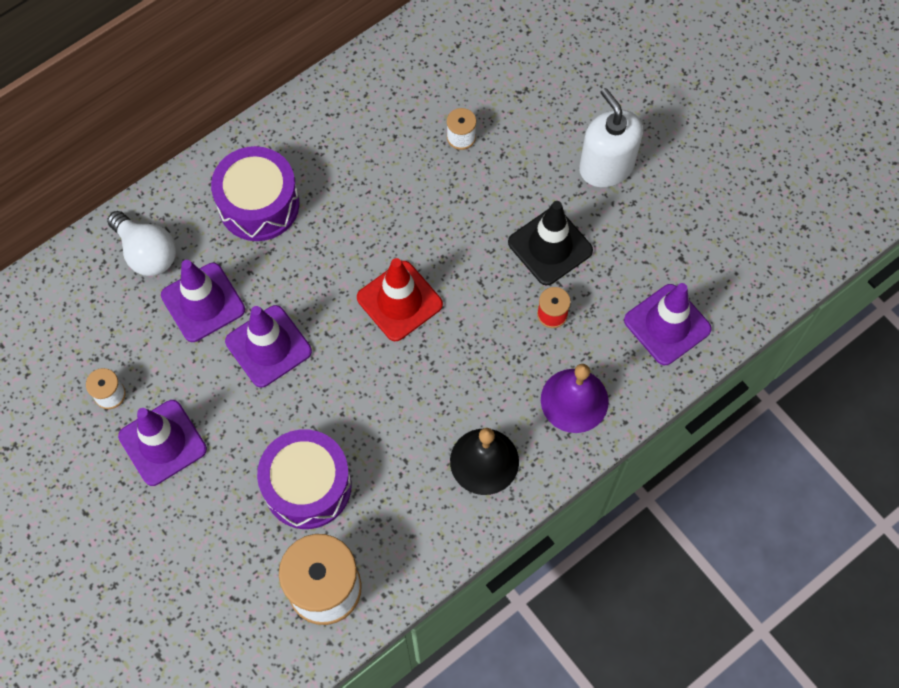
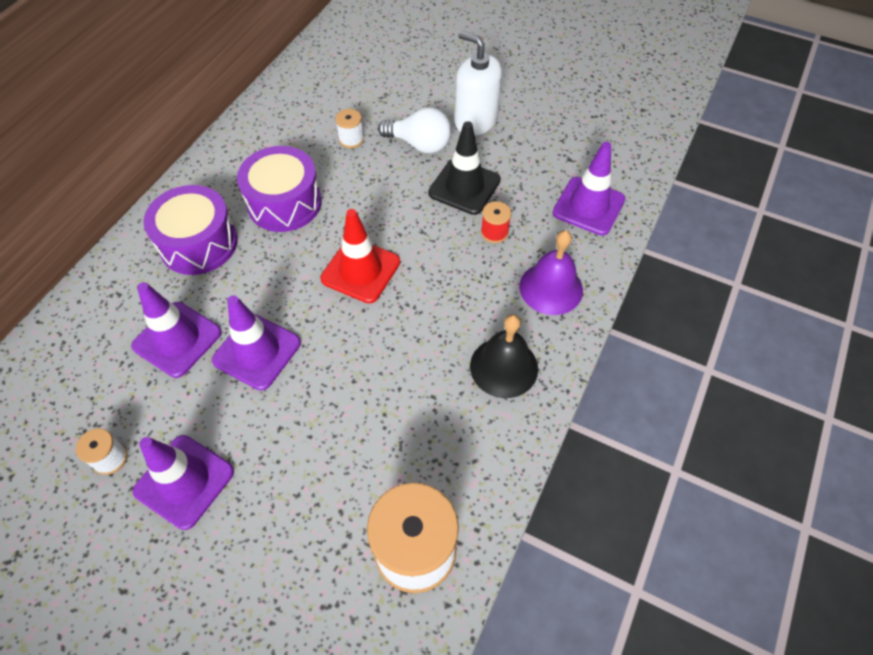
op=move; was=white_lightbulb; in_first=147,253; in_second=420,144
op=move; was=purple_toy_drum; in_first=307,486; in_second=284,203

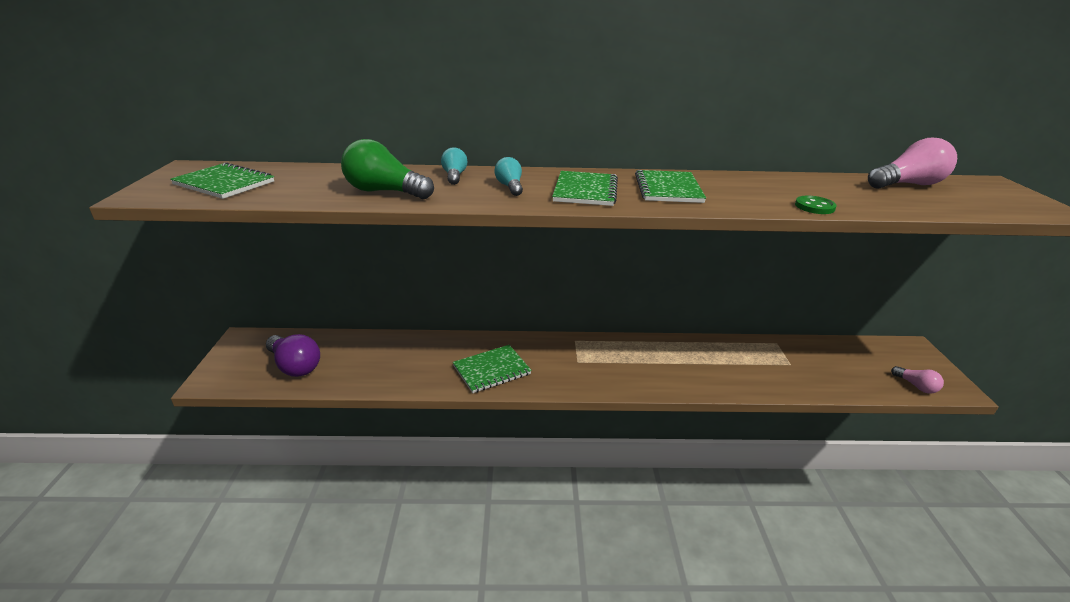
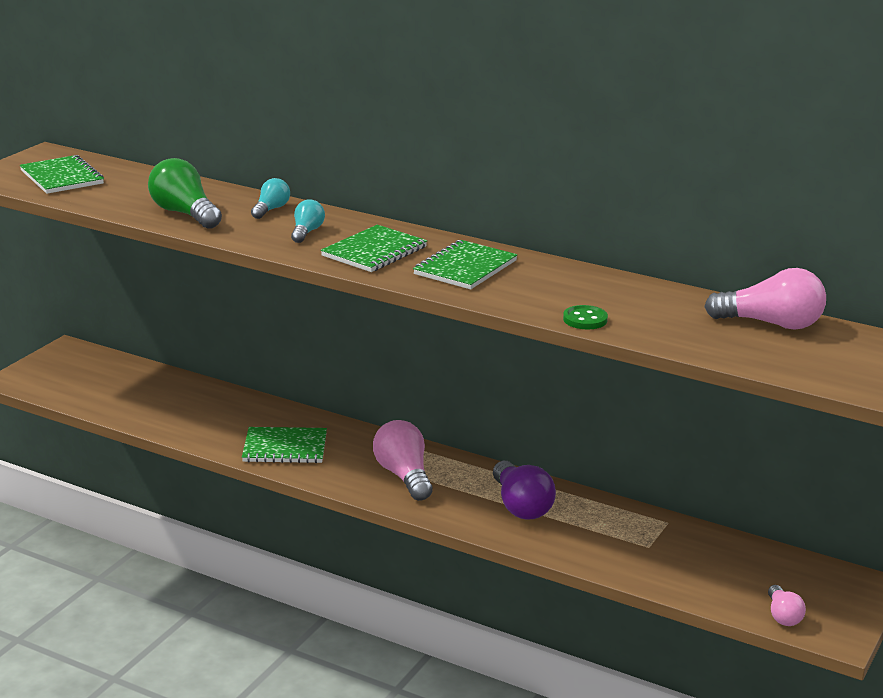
op=move; was=purple_lightbulb; in_first=295,366; in_second=521,506
op=insert; now=pink_lightbulb; in_second=404,476

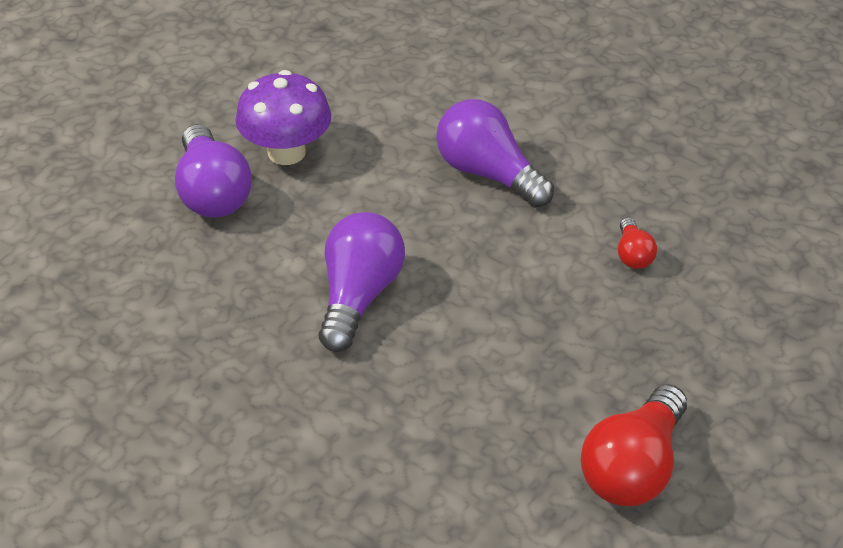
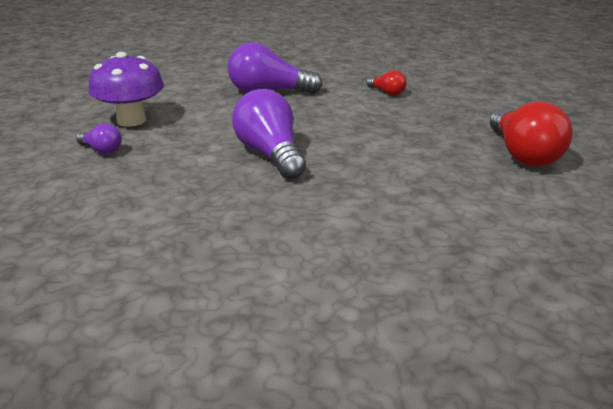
op=resize; was=purple_lightbulb; in_first=212,192; in_second=101,150; ratio=0.5

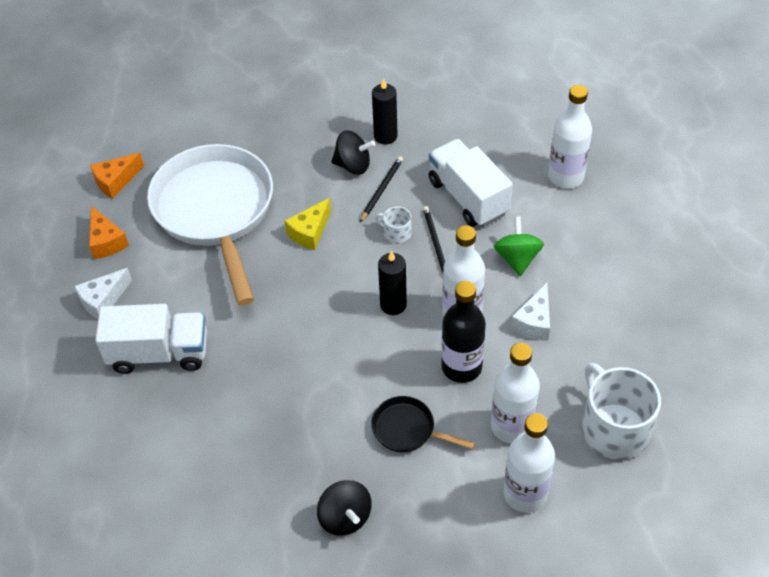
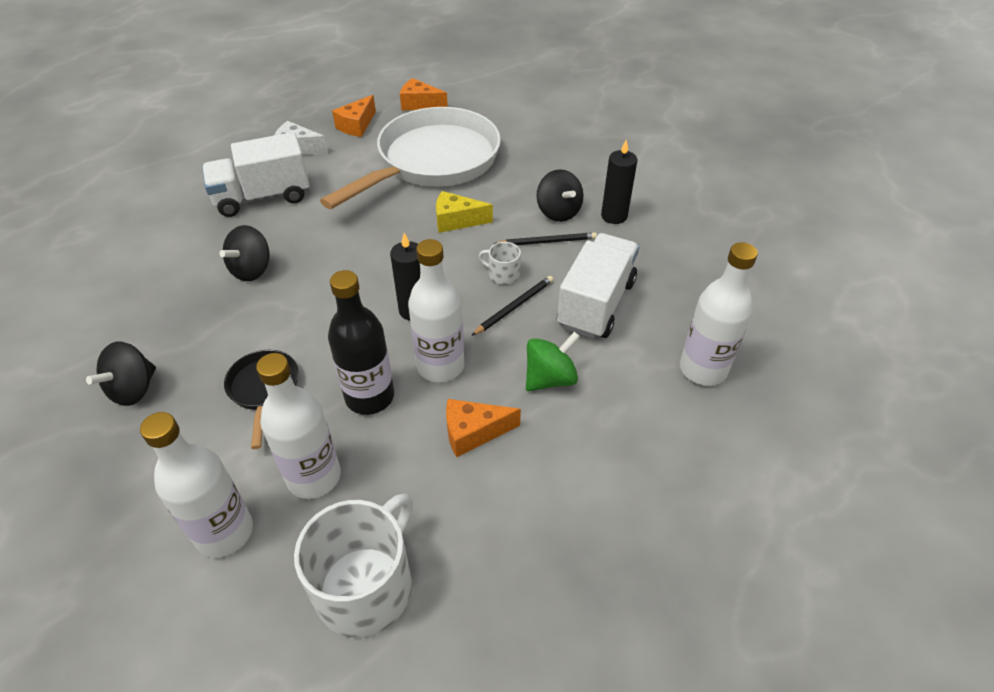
op=rotate; was=white_tea_mug; in_first=396,233; in_second=503,274; clockwise=-60
op=recolor; was=white_cheese_wedge; now=bright_orange_cheese_wedge; in_first=534,322; in_second=473,432
op=rotate; was=white_lorry; in_first=159,353; in_second=263,197; clockwise=105
op=insert; now=ebony_toy_top; in_second=252,270

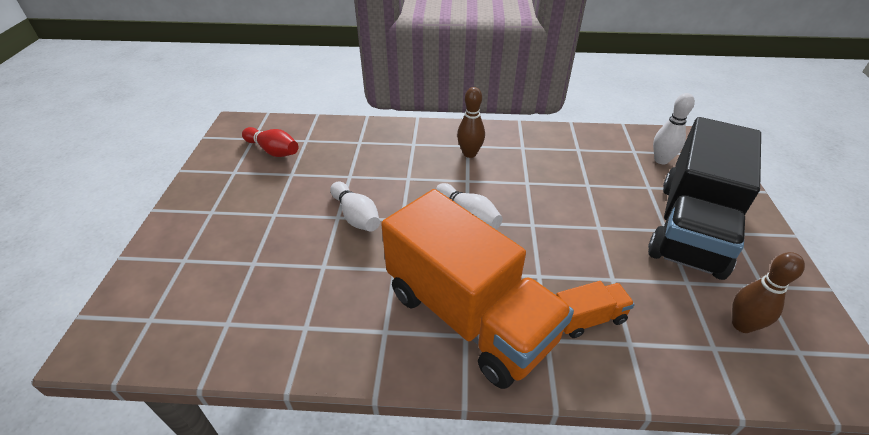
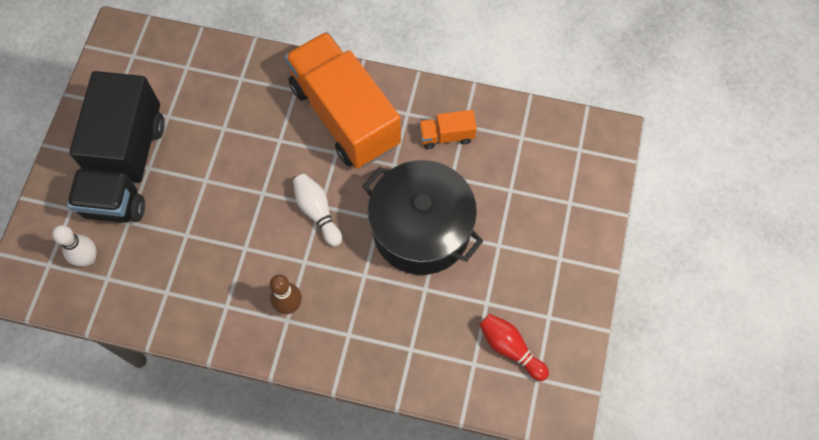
op=rotate; was=ebony_lorry; in_first=690,227; in_second=125,166; clockwise=150
op=replace; was=white_tenpin; now=ebony_cooking_pot; in_first=356,216; in_second=421,229
op=delete; was=dark_brown_tenpin; in_first=742,325
op=move; was=bright_orange_lorry; in_first=588,318; in_second=446,136

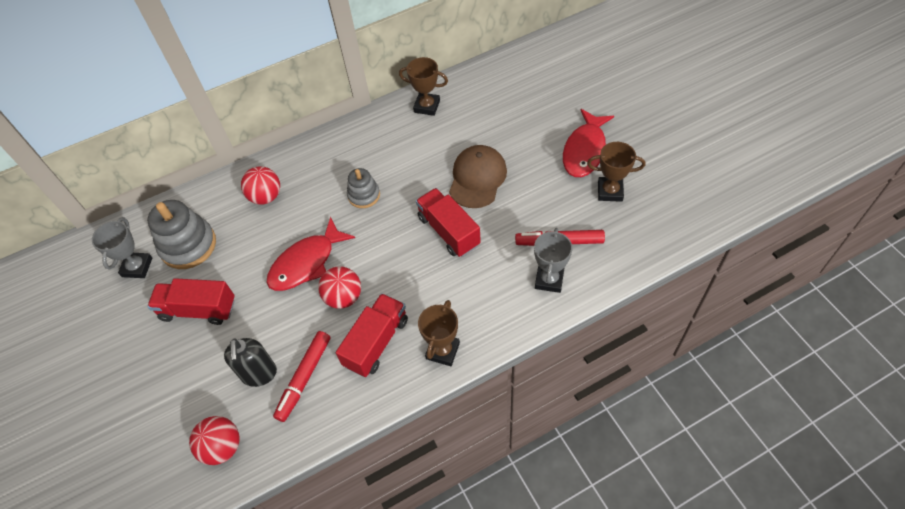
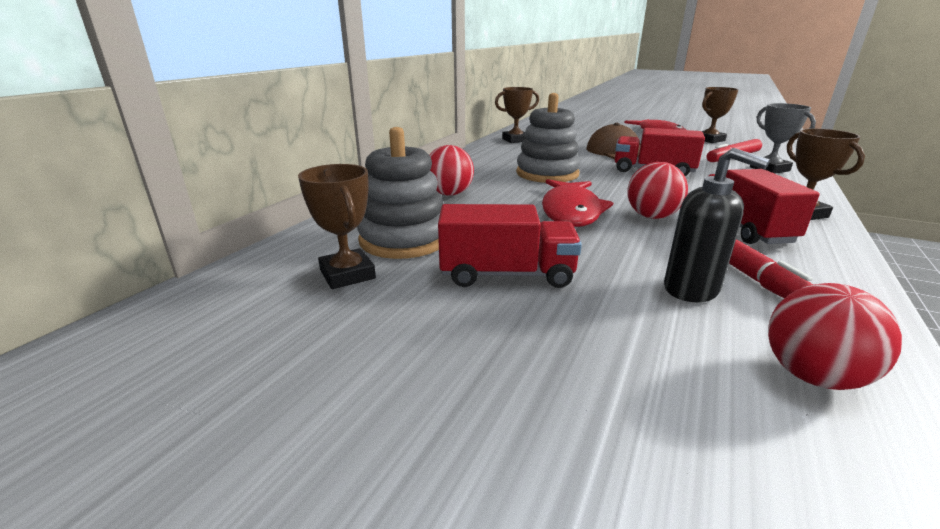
op=resize; was=ash-grey_stacking_toy; in_first=364,195; in_second=547,174; ratio=1.69
op=recolor; was=ash-grey_prize_cup; now=dark_brown_prize_cup; in_first=137,267; in_second=347,274
op=rotate; was=crimson_lorry; in_first=198,309; in_second=506,274; clockwise=-150

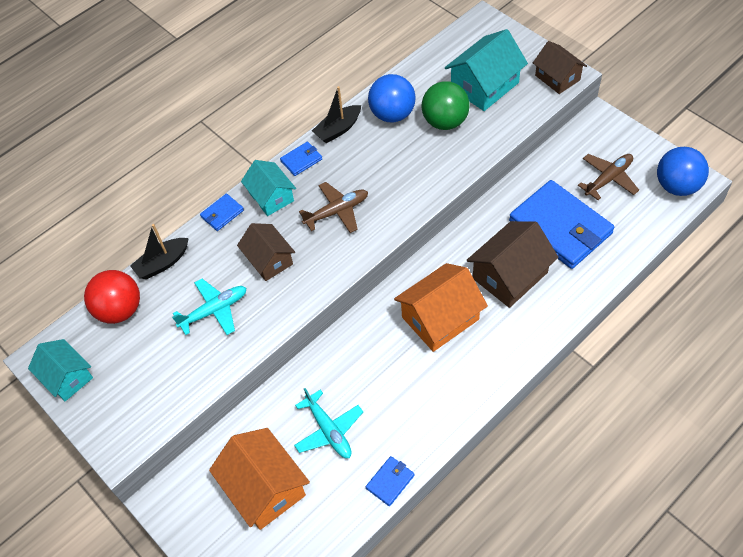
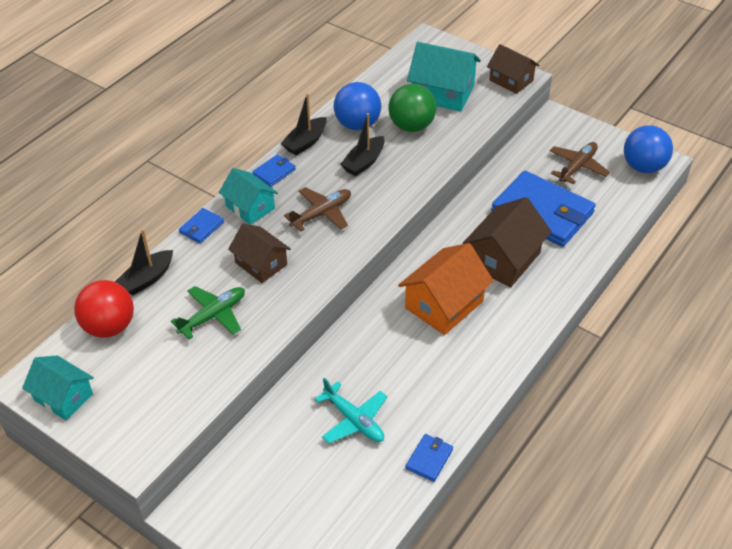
op=rotate; was=turquoise_cottage; in_first=484,86; in_second=442,93; clockwise=75
op=recolor; was=turquoise_plane; now=green_plane; in_first=214,310; in_second=213,316
op=delete; was=bright_orange_cottage; in_first=264,488
op=insert; now=ebony_sailboat; in_second=364,162

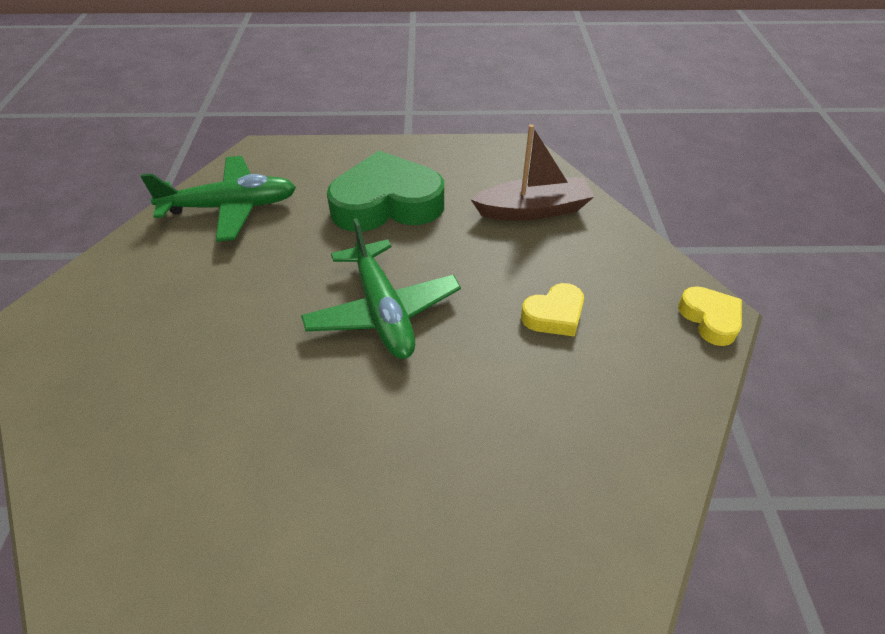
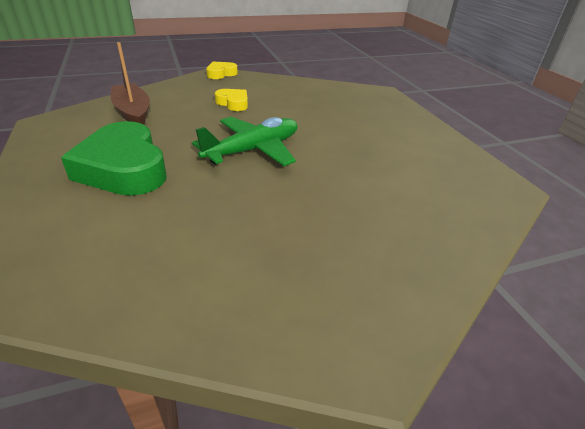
op=delete; was=green_plane; in_first=231,207

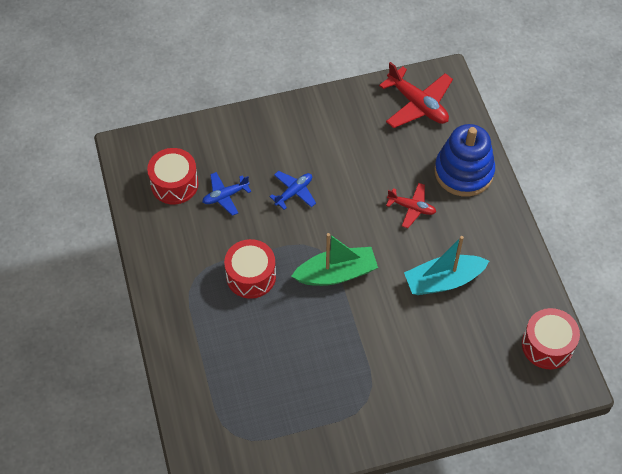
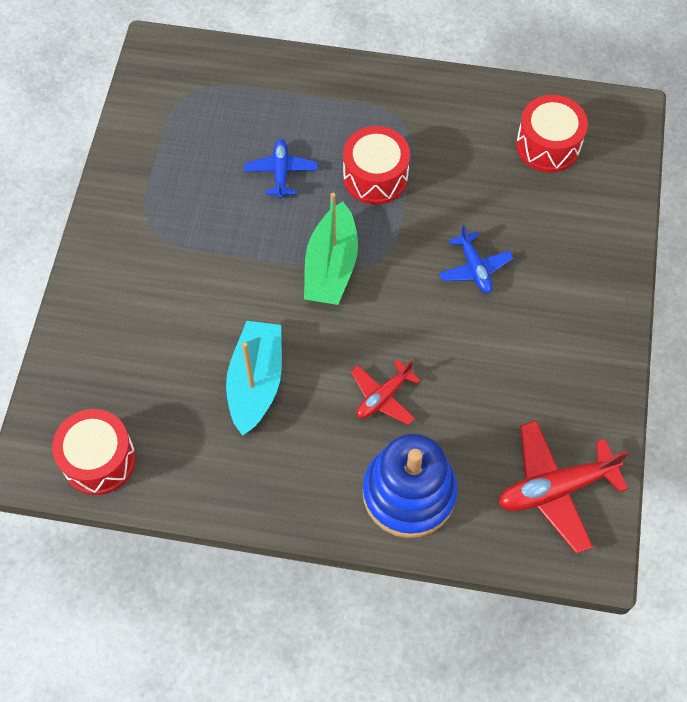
op=move; was=royal_blue_plane; in_first=225,196; in_second=281,172

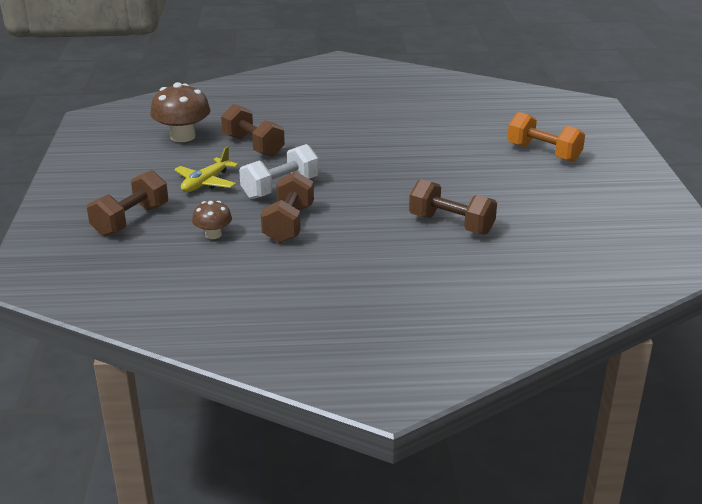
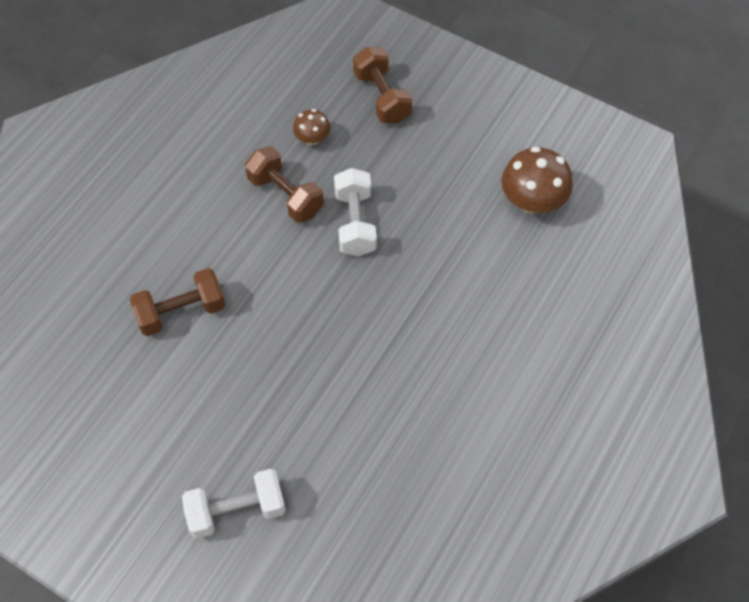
op=delete; was=dark_brown_dumbbell; in_first=253,146
op=recolor; was=bright_orange_dumbbell; now=white_dumbbell; in_first=543,153; in_second=237,510
op=delete; was=yellow_plane; in_first=206,183

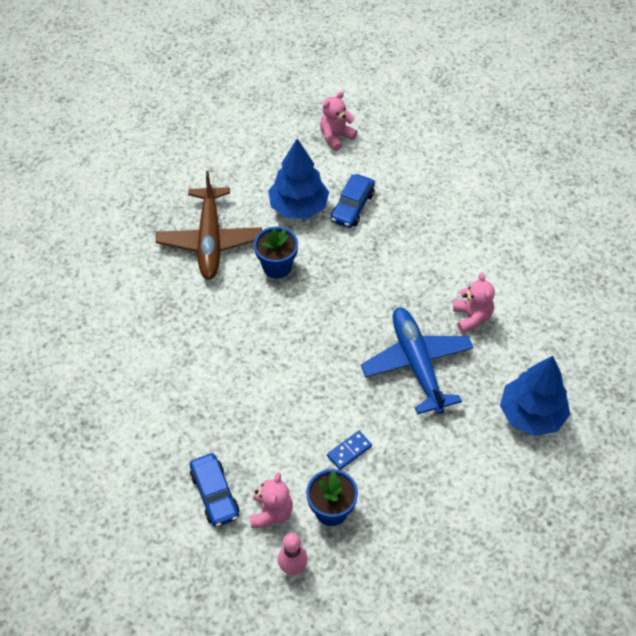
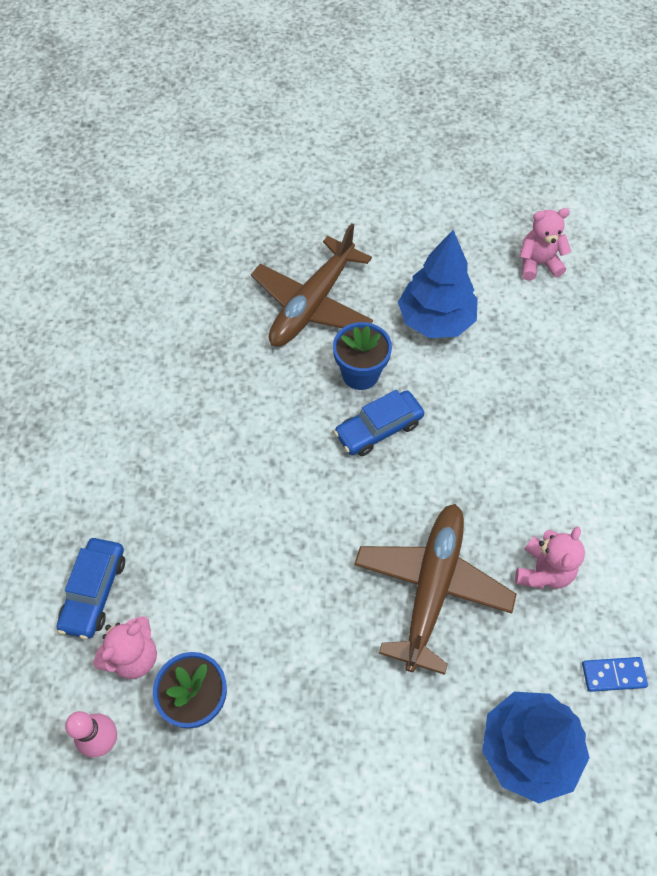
op=move; was=royal_blue_car; in_first=352,206; in_second=378,429
op=recolor; was=royal_blue_plane; now=dark_brown_plane; in_first=417,365; in_second=431,588
op=move; was=royal_blue_domino; in_first=349,451; in_second=613,675

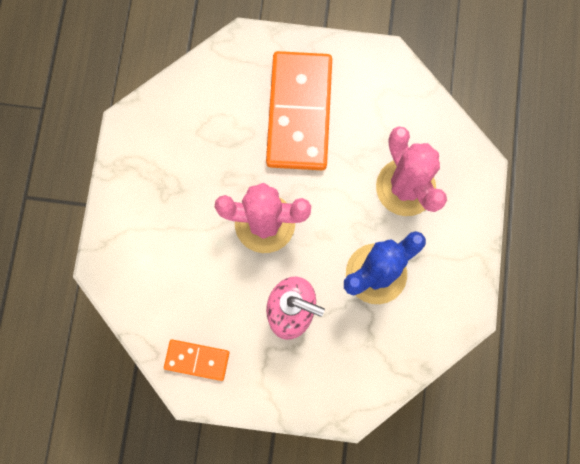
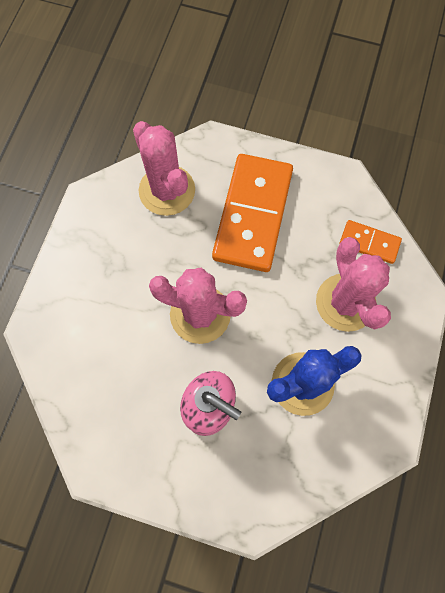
op=move; was=bright_orange_domino; in_first=197,360; in_second=369,243
op=insert; now=pink_prickly_plant; in_second=167,190

